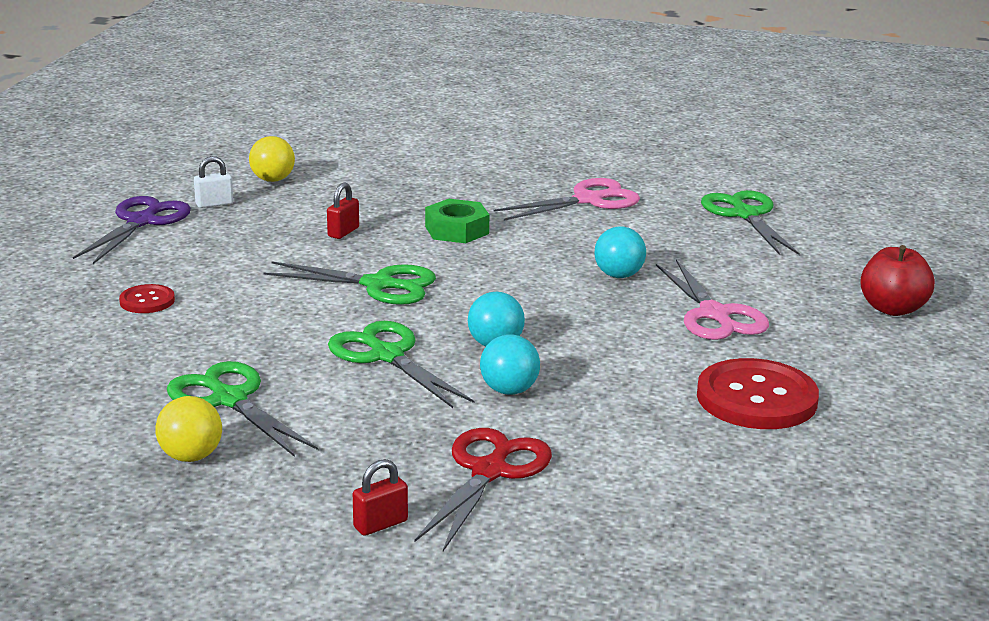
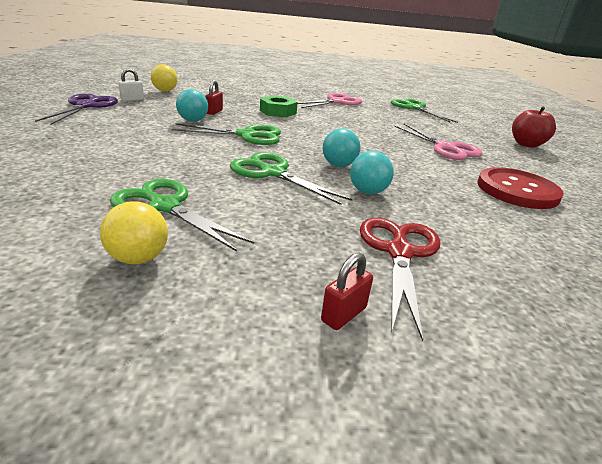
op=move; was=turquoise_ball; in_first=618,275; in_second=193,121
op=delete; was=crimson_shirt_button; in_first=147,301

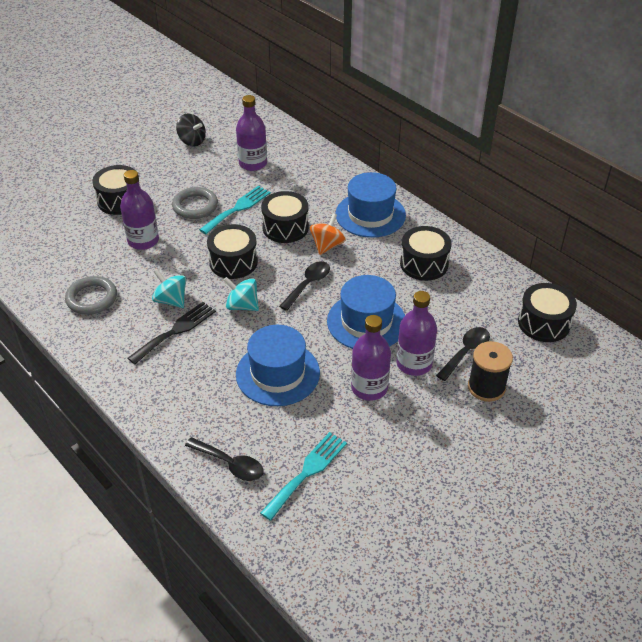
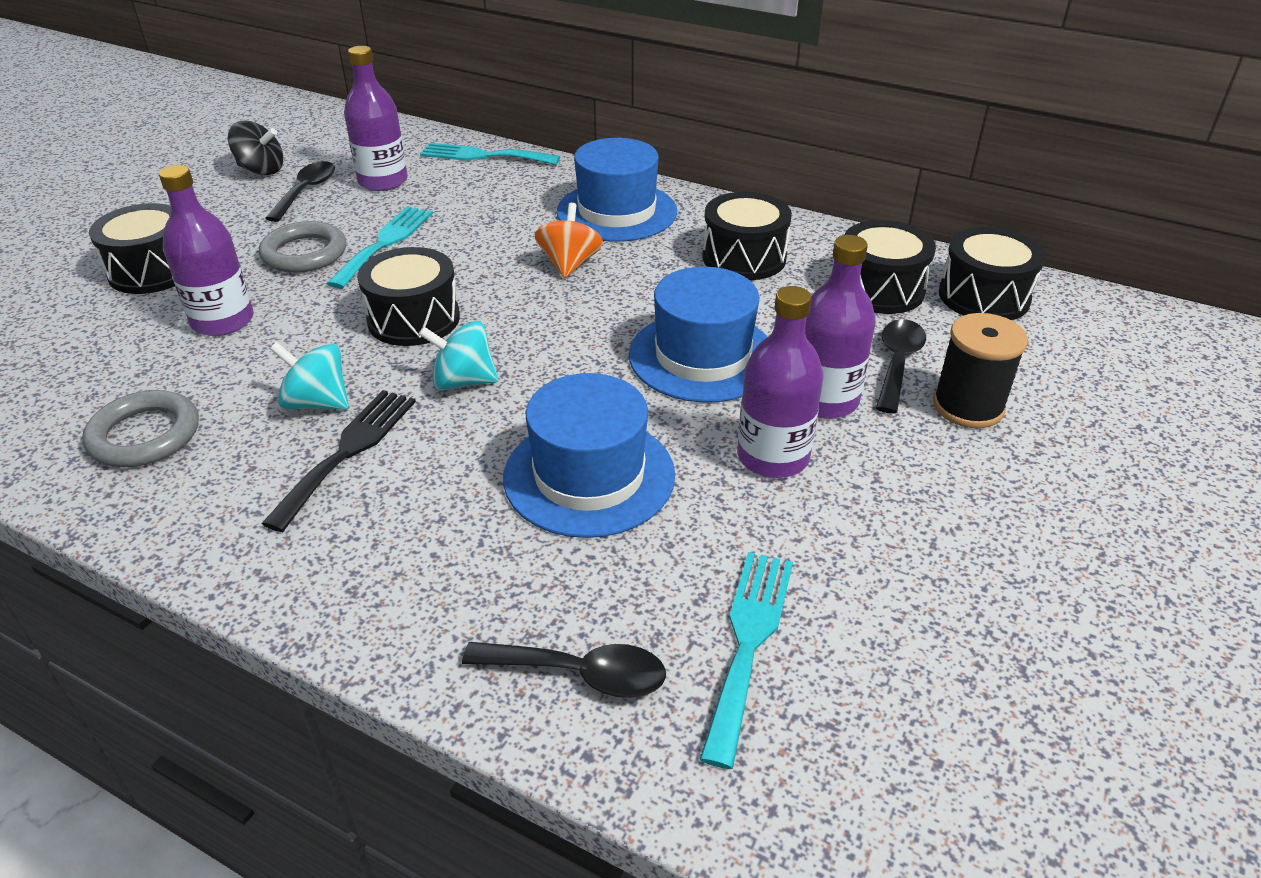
op=move; was=ebony_toy_drum; in_first=285,227; in_second=880,289
op=move; was=ebony_tablespoon; in_first=308,284; in_second=306,191
op=insert; now=turquoise_fork; in_second=483,156

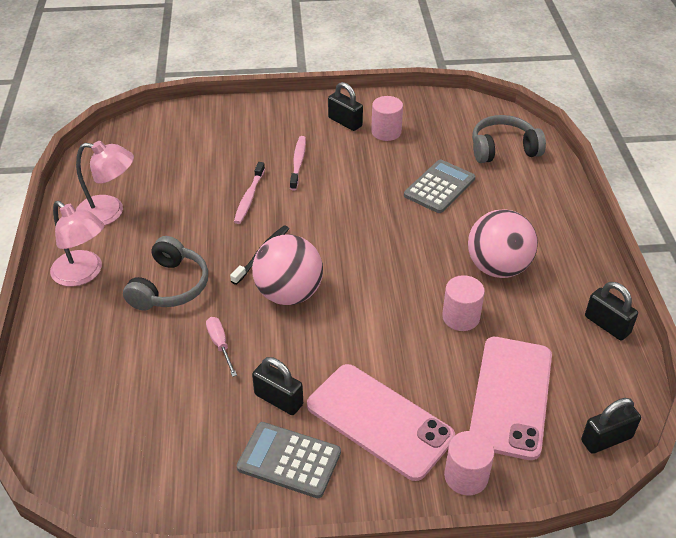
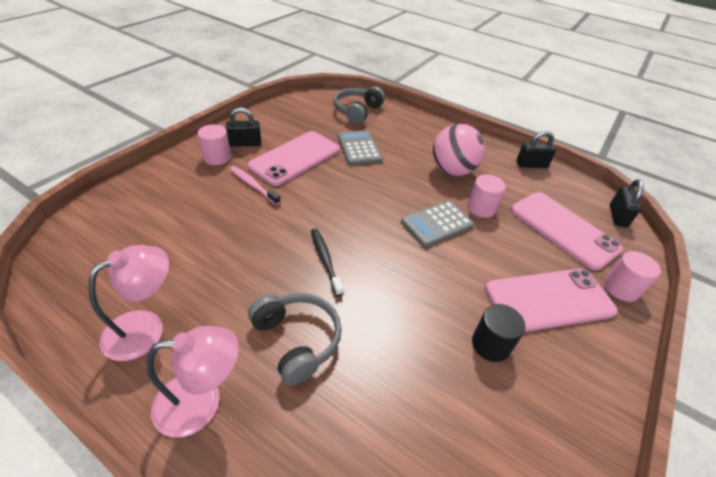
op=move; was=pink_cylinder_shape; in_first=386,132; in_second=217,157
op=delete; was=pink_dental_brush; in_first=249,197
op=delete; was=pink_ball; in_first=289,294
op=delete; was=pink_flat_screwdriver; in_first=220,345
op=replace; was=ebony_lock; now=ebony_cylinder_shape; in_first=278,399; in_second=491,344
op=move; was=ash-grey_pocket_calculator; in_first=289,460; in_second=437,224
op=insert; now=pink_smartphone; in_second=295,158

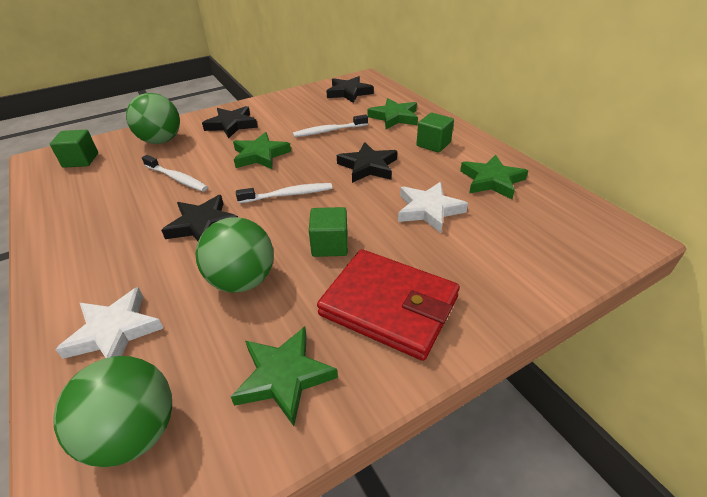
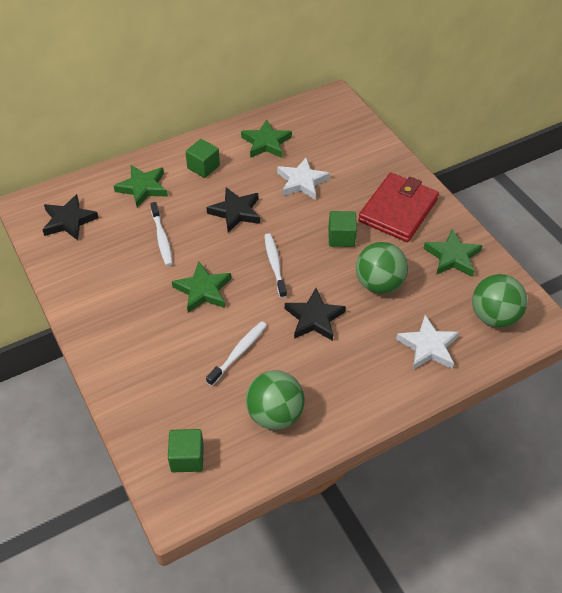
op=move; was=green_ball; in_first=161,141; in_second=275,414
op=delete; was=ebony_star_shape; in_first=231,125

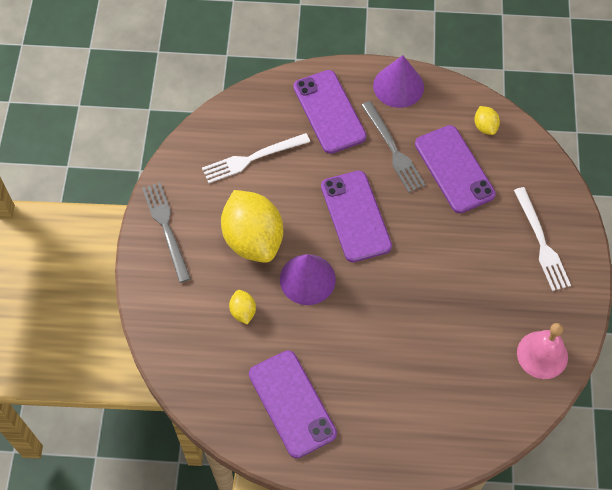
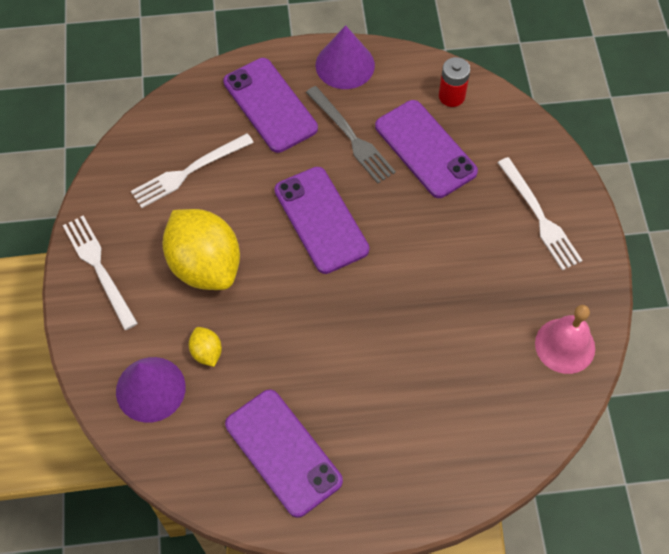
op=replace; was=yellow_citrus_fruit; now=crimson_power_cell; in_first=485,127; in_second=451,96
op=recolor; was=ash-grey_fork; now=white_fork; in_first=166,228; in_second=99,268
op=move; was=purple_cone; in_first=307,279; in_second=150,389

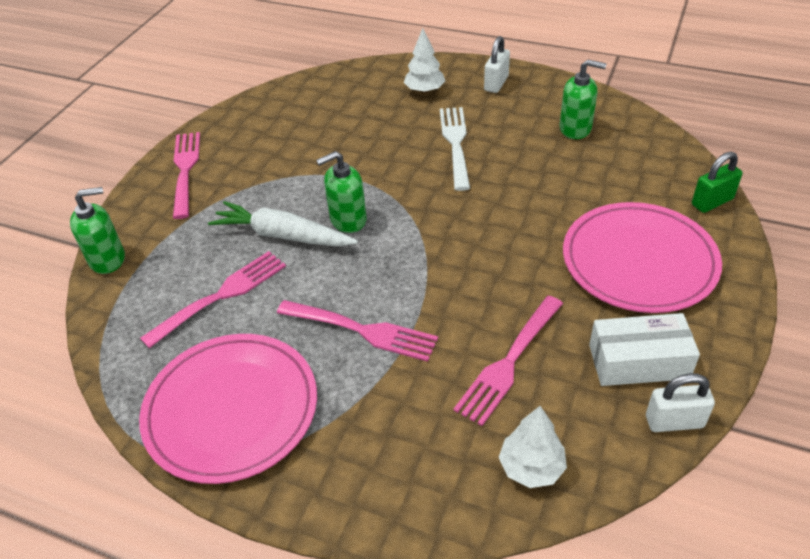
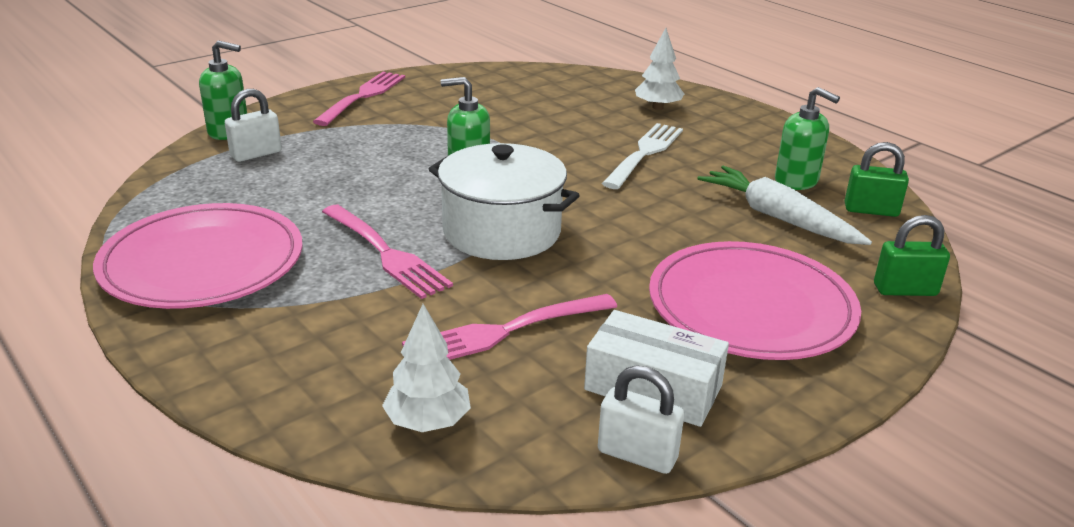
op=move; was=white_lock; in_first=496,83; in_second=256,154
op=move; was=white_carrot; in_first=283,235; in_second=778,217
op=delete; was=pink_fork; in_first=221,296
op=insert; now=green_lock; in_second=871,210
op=insert; now=white_cooking_pot; in_second=501,231

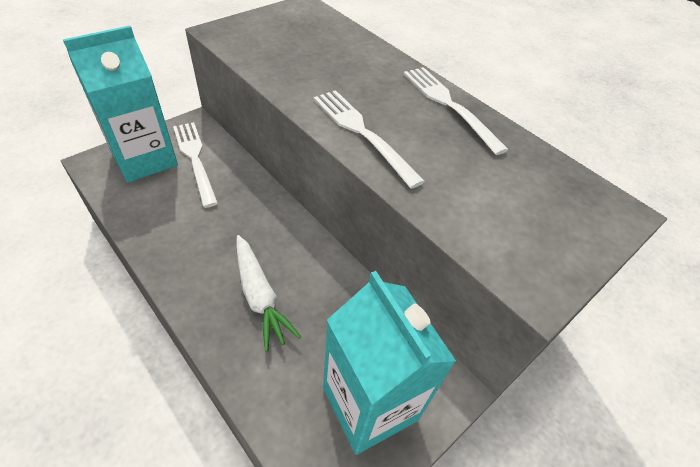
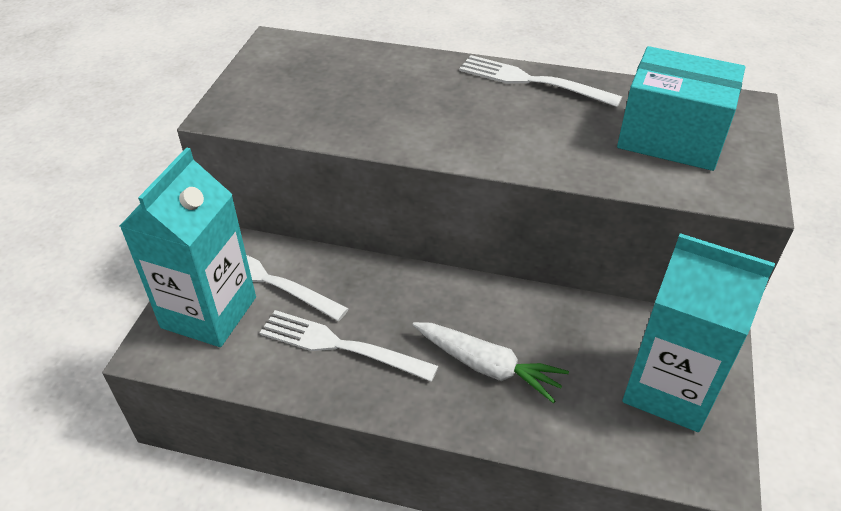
op=move; was=white_fork; in_first=361,132; in_second=340,346
op=insert; now=turquoise_box; in_second=671,137

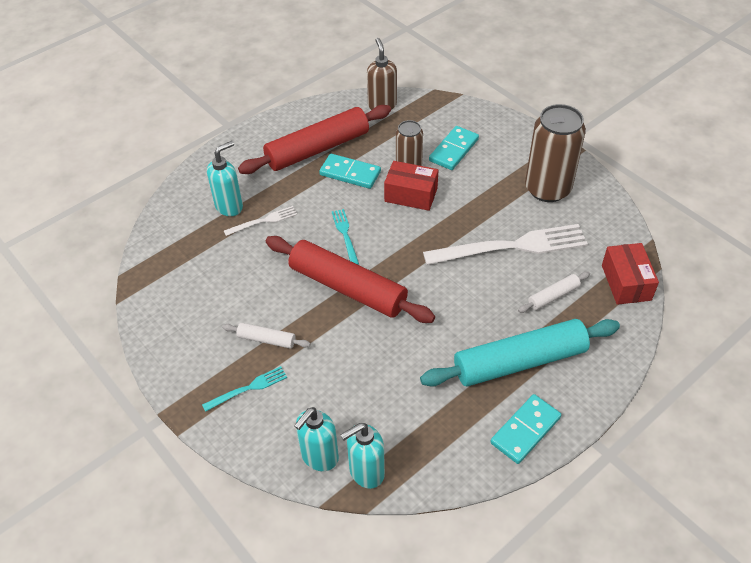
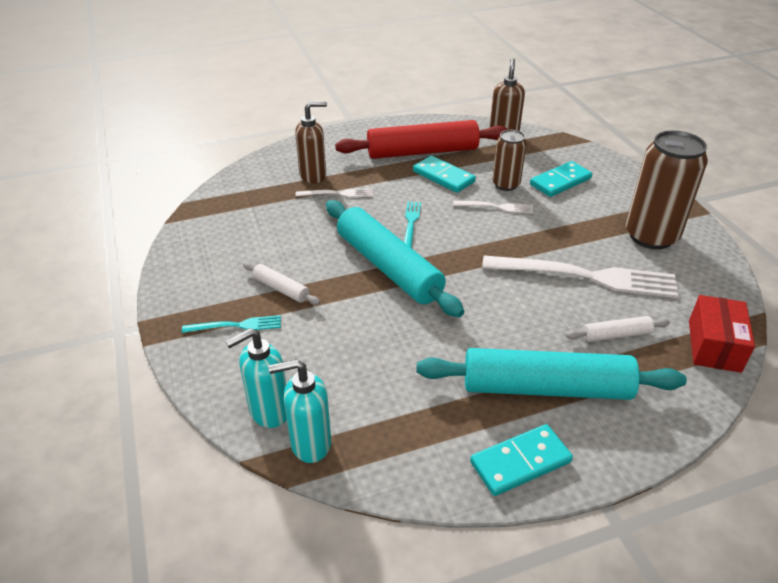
op=recolor; was=turquoise_soap_pump; now=dark_brown_soap_pump; in_first=229,206; in_second=313,176
op=replace; was=crimson_box; now=white_fork; in_first=411,195; in_second=496,207
op=recolor; was=crimson_rolling_pin; now=turquoise_rolling_pin; in_first=348,287; in_second=388,267

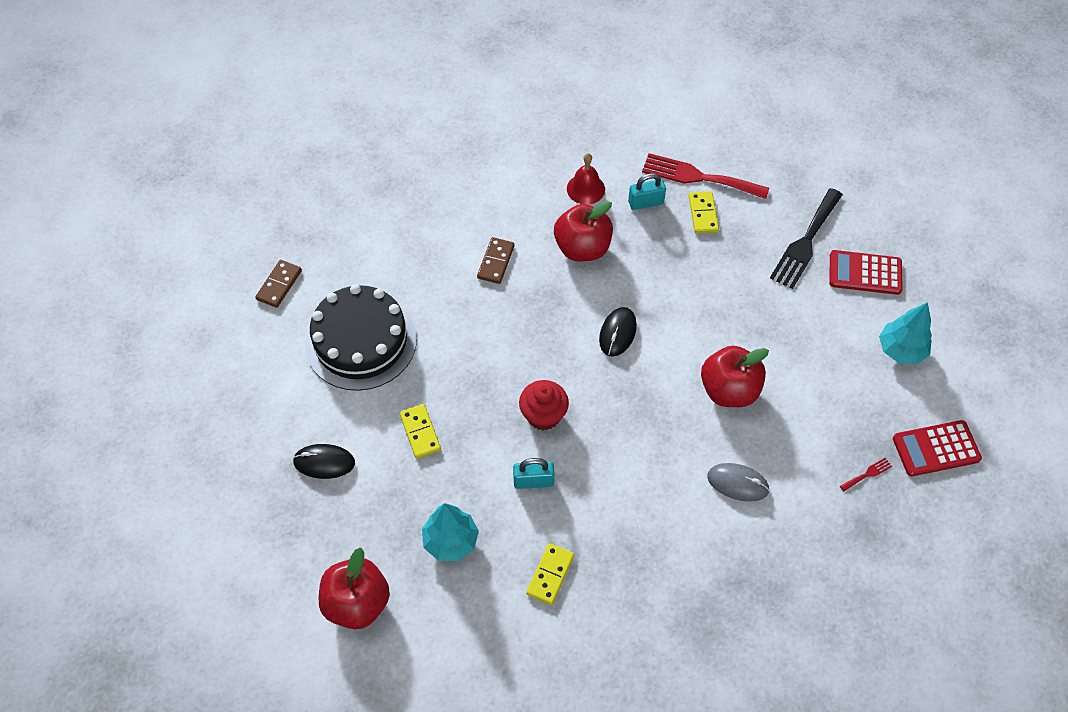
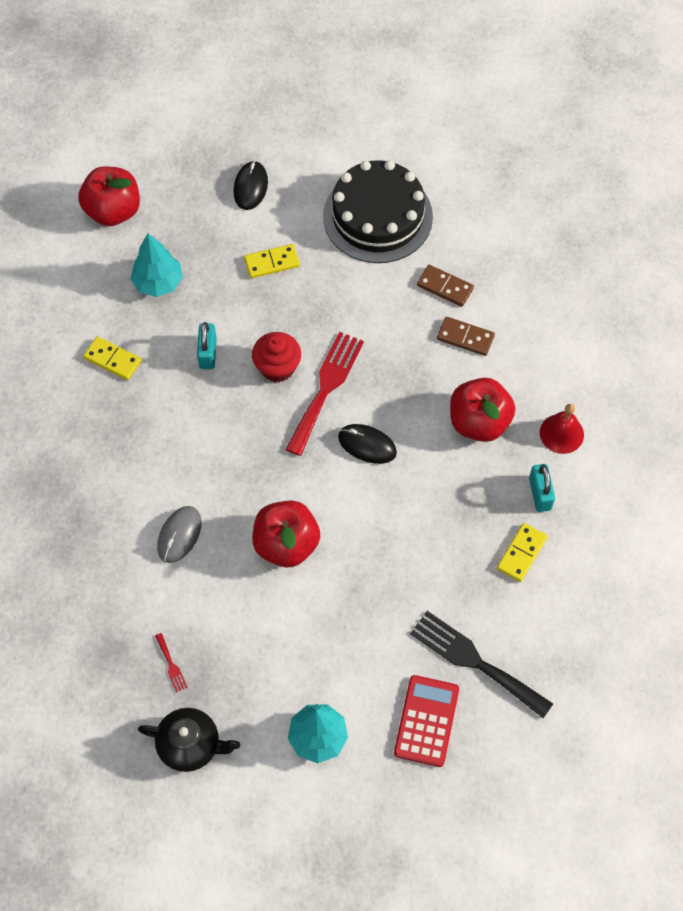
op=move; was=crimson_fork; in_first=698,177; in_second=326,388
op=rotate; was=yellow_domino; in_first=703,214; in_second=521,553; clockwise=-60
op=move; was=dark_brown_domino; in_first=279,285; in_second=445,287
op=replace; was=crimson_pocket_calculator; now=ebony_china_teapot; in_first=936,449; in_second=190,745

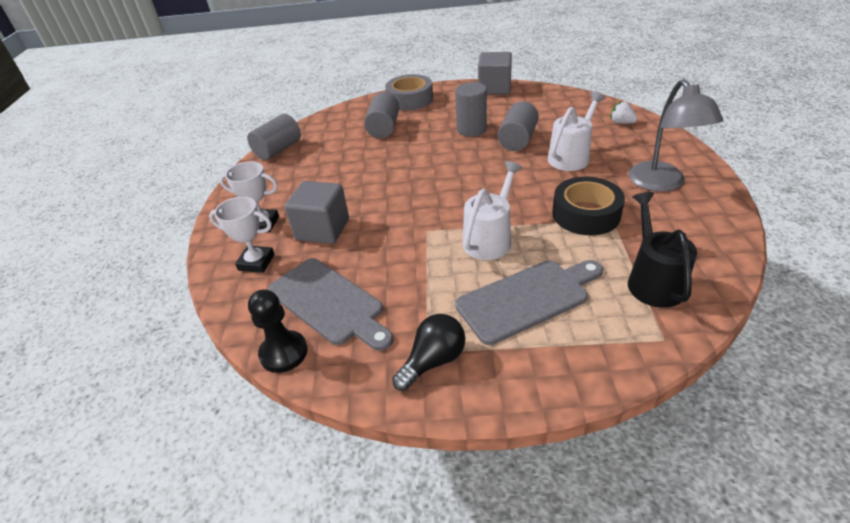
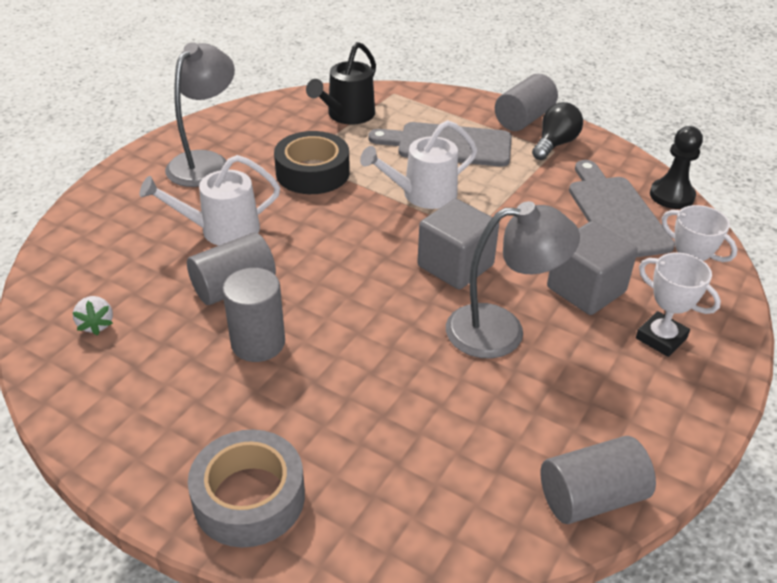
op=move; was=ash-grey_solid_cube; in_first=494,88; in_second=455,266
op=move; was=ash-grey_cylinder_shape; in_first=384,128; in_second=524,119
op=move; was=white_strawberry; in_first=621,123; in_second=96,324
op=rotate; was=ebony_lightbulb; in_first=433,361; in_second=555,144; clockwise=135
op=insert; now=ash-grey_desk_lamp; in_second=501,330

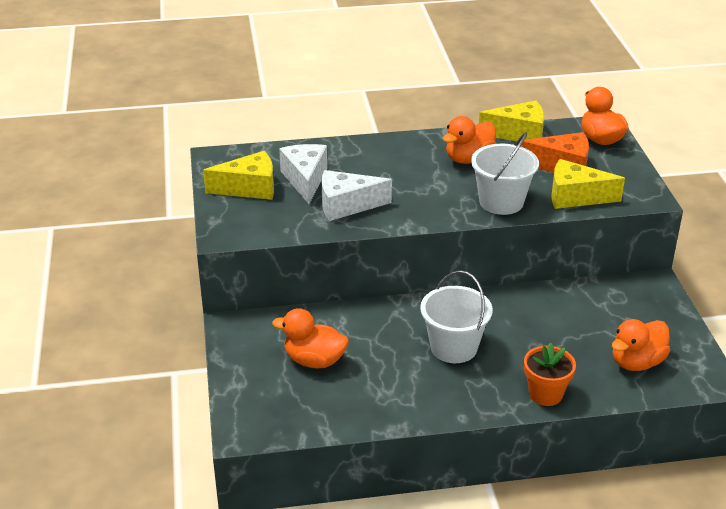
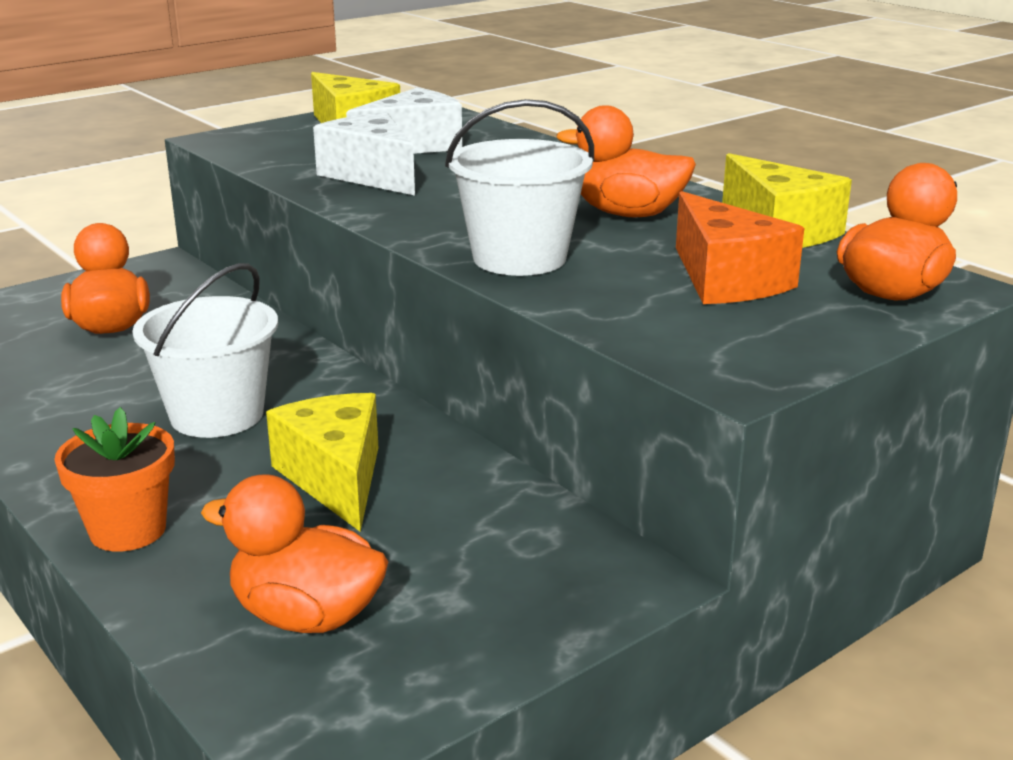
op=move; was=yellow_cheese_wedge; in_first=575,197; in_second=335,478

